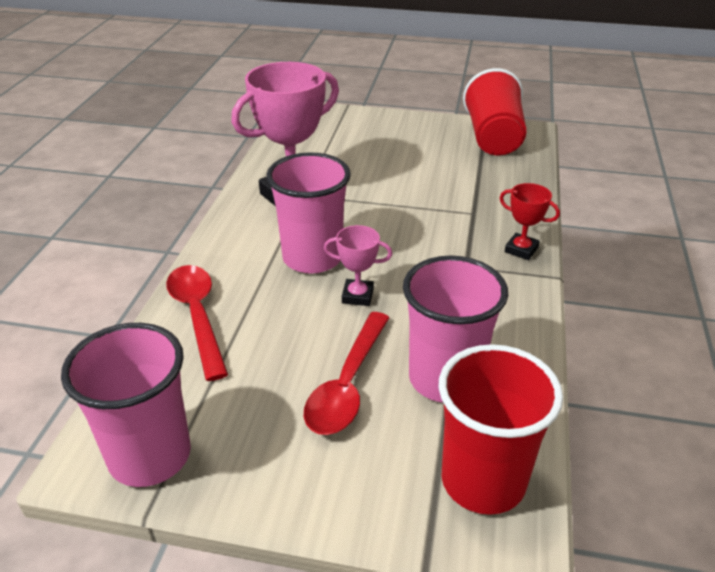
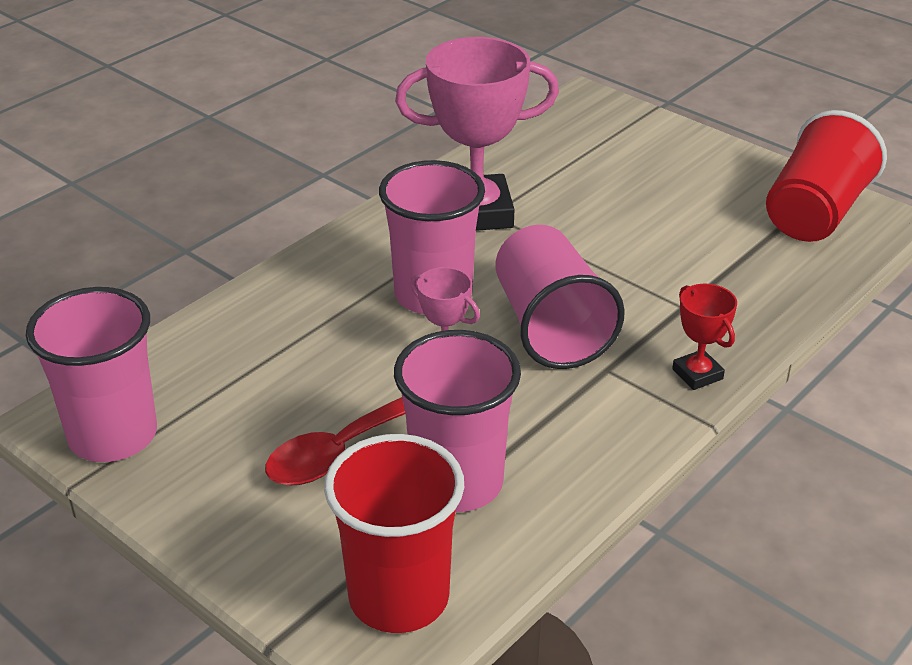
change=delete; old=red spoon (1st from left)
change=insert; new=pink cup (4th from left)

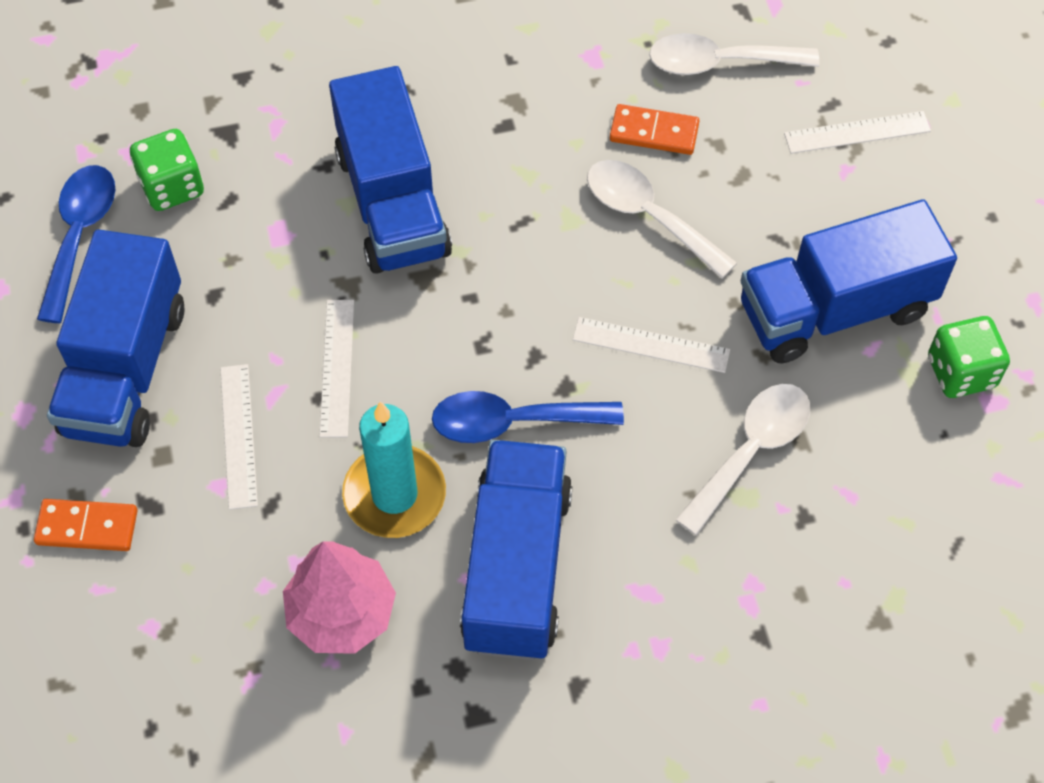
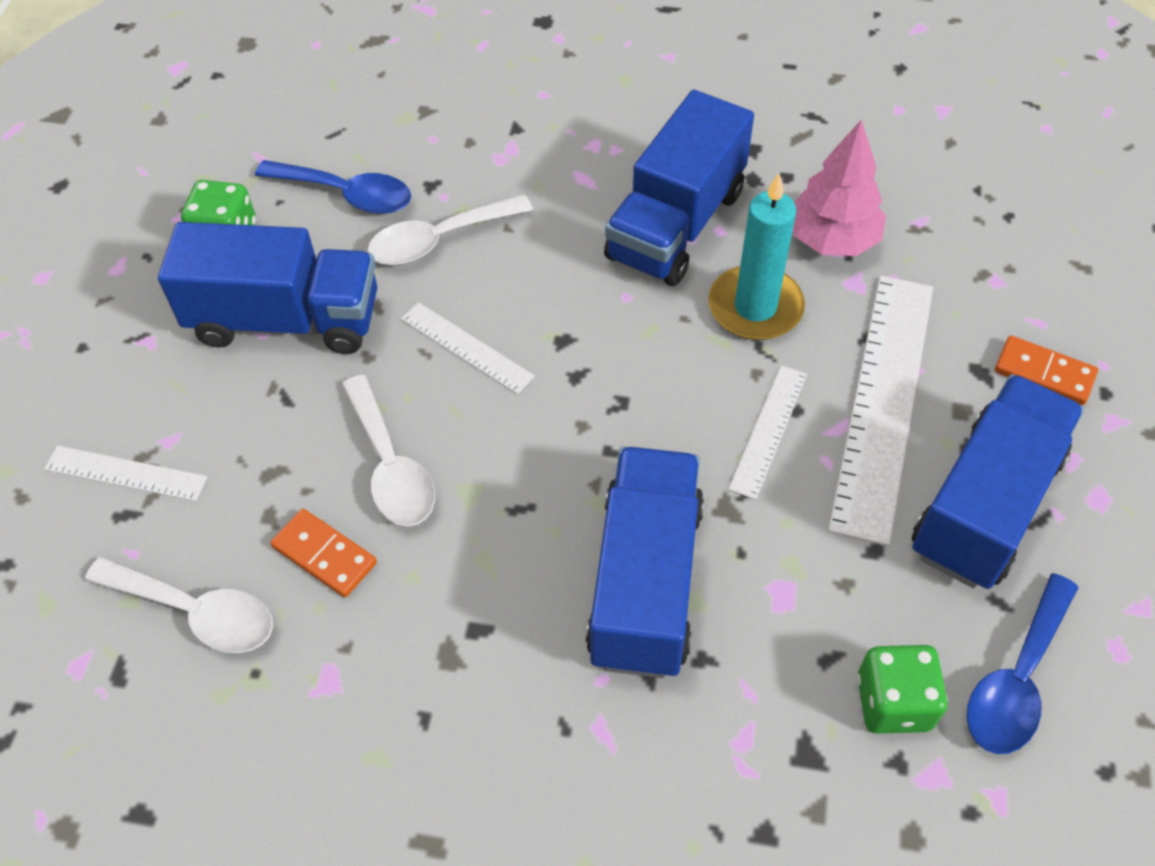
change=resize; old=white ruler (1st from left in the first image); factor=2.02
change=move; old=blue spoon (2nd from left in the first image); new=blue spoon (1st from left)

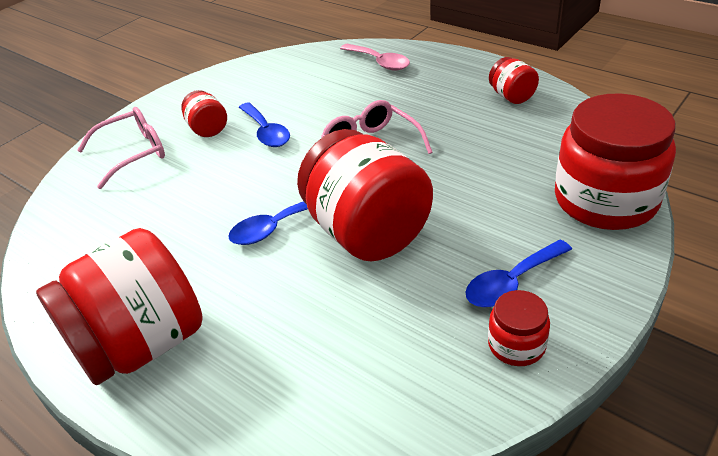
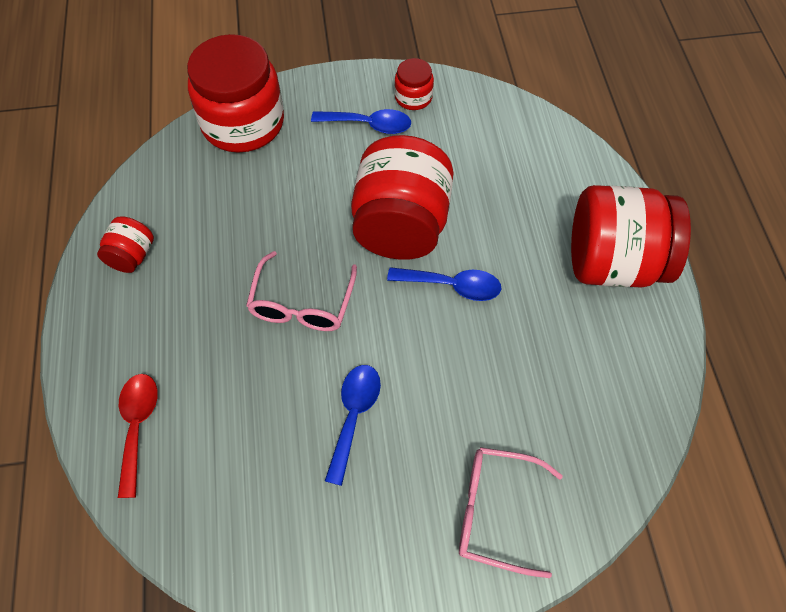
change=recolor; old=pink spoon; new=red spoon
change=delete; old=red jar (2nd from left)

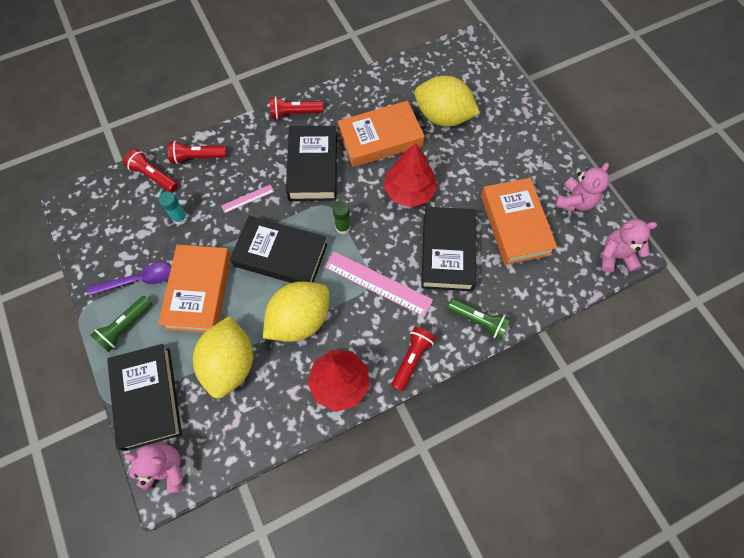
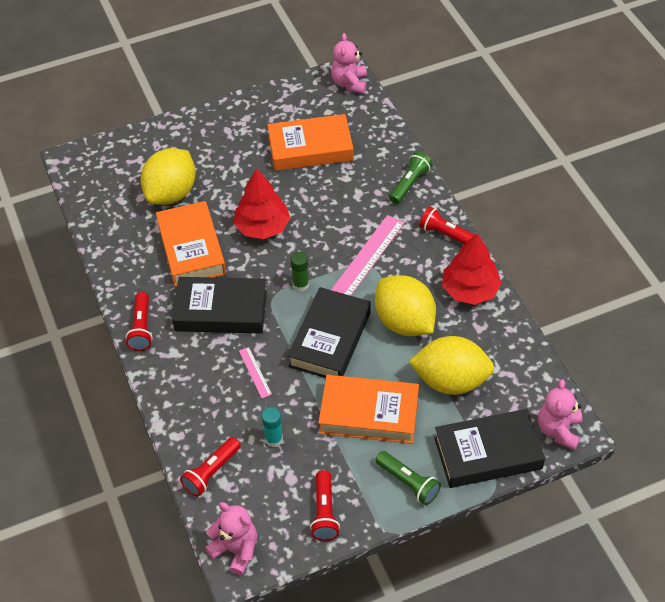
change=move; old=red flashlight (2nd from left in the first image); new=red flashlight (3rd from left)
change=move; old=pink teddy bear (2nd from left in the first image); new=pink teddy bear (1st from left)
change=delete; old=black book (4th from left)
change=delete; old=purple spoon

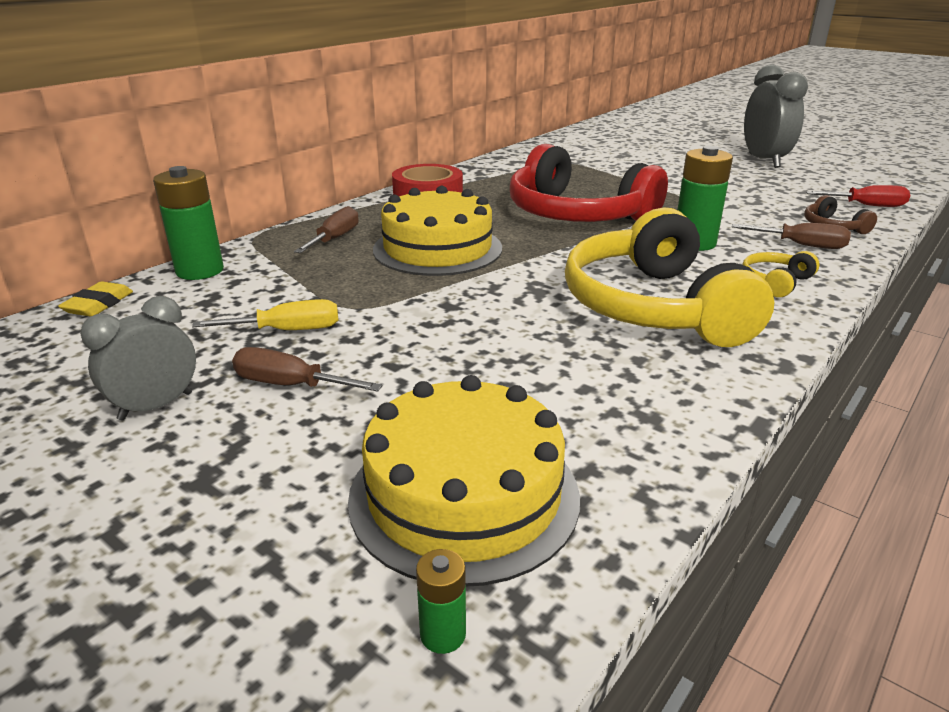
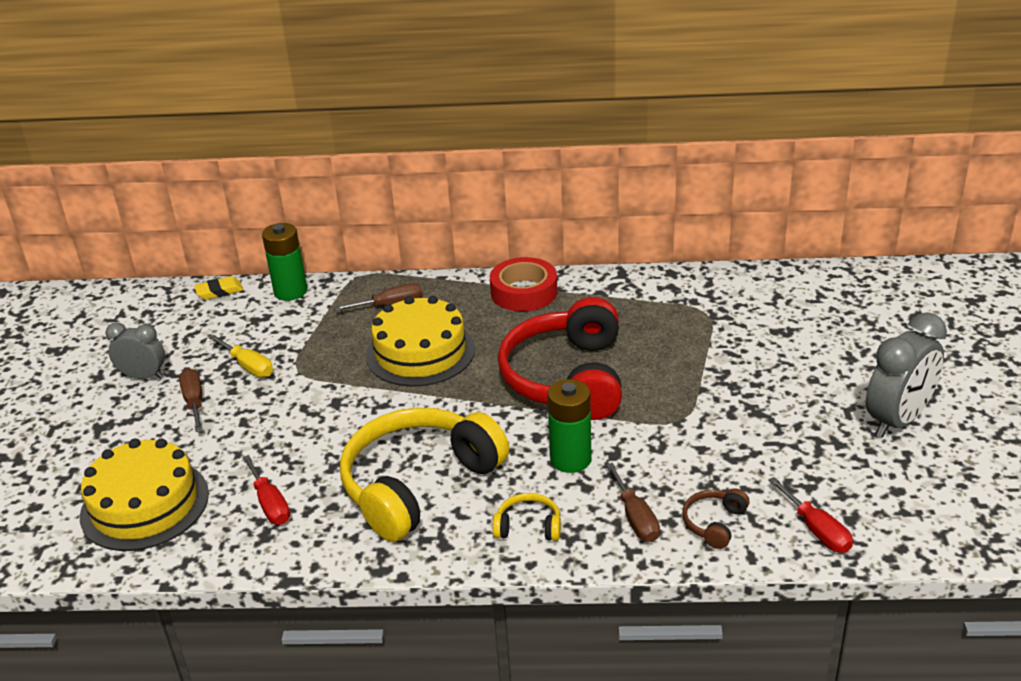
change=delete; old=green battery (2nd from left)
change=insert; new=red screwdriver (1st from left)

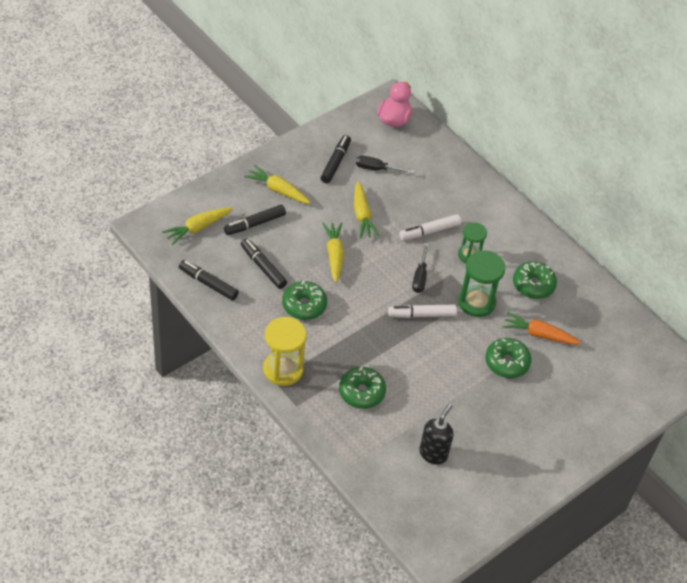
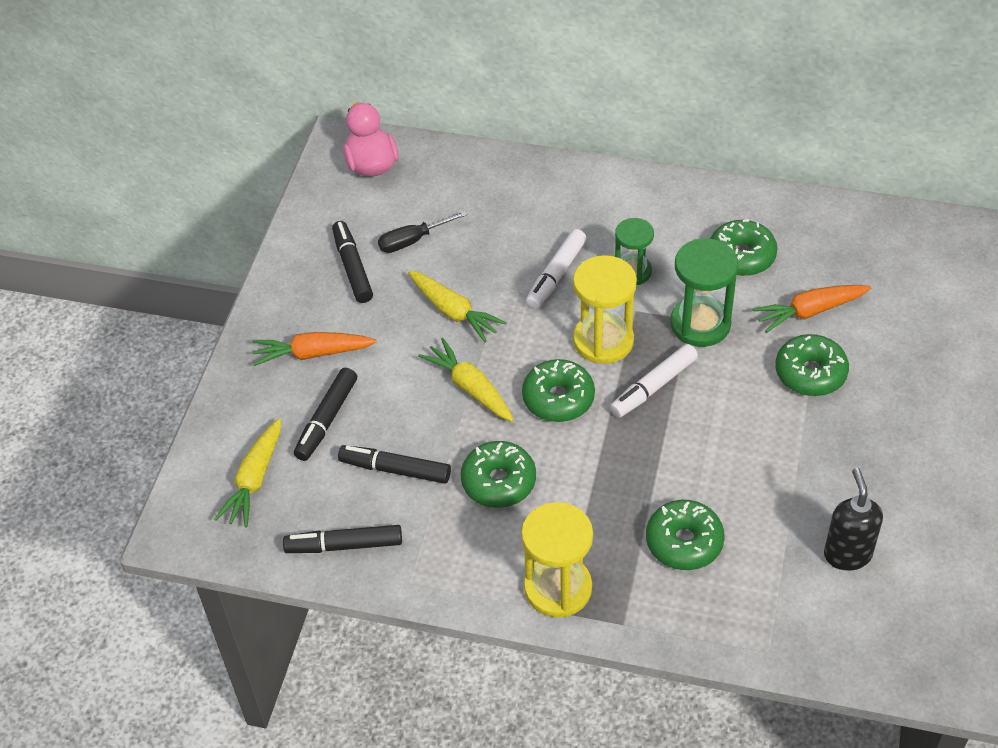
change=recolor; old=yellow carrot (2nd from left); new=orange carrot (1st from left)
change=replace; old=black screwdriver (2nd from left); new=yellow hourglass (2nd from left)
change=insert; new=green donut (2nd from left)

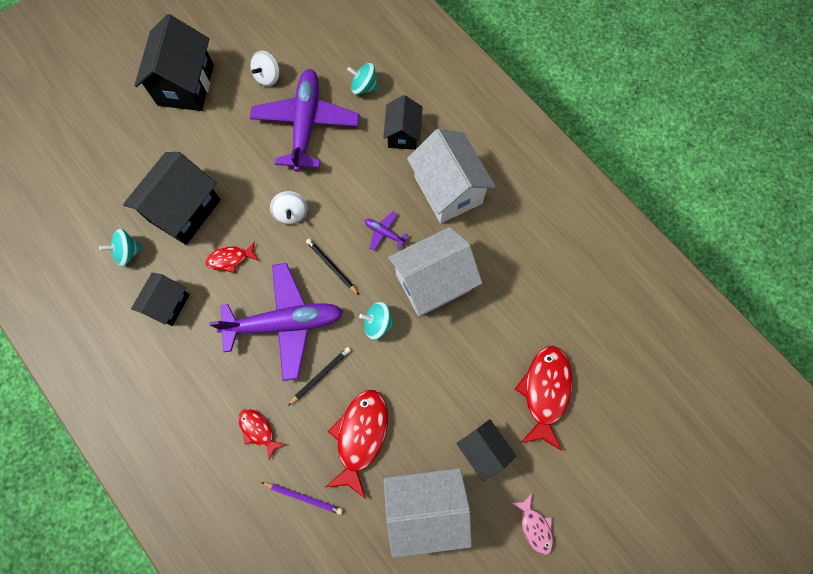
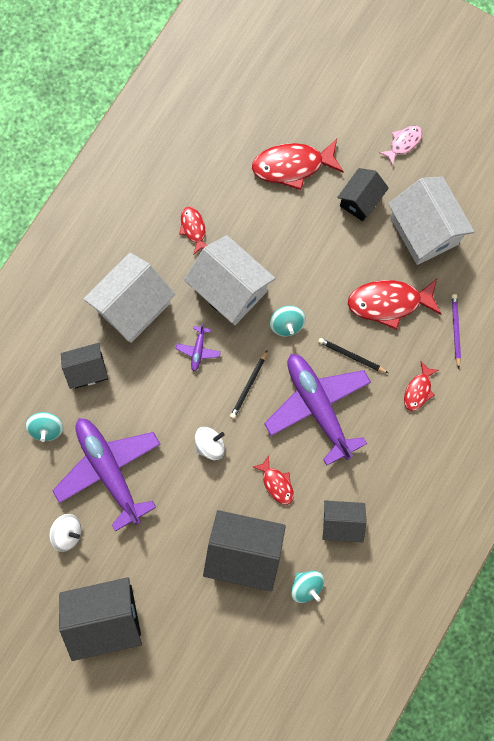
change=rotate; old=purple plane (2nd from left in the first image); degrees=75
change=insert; new=red fish (1st from left)

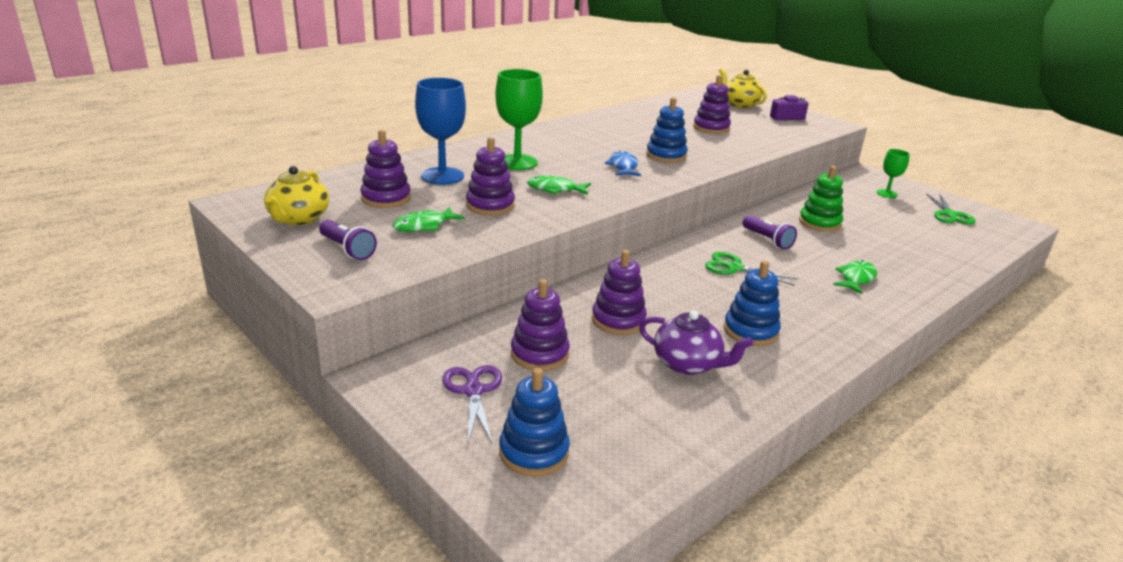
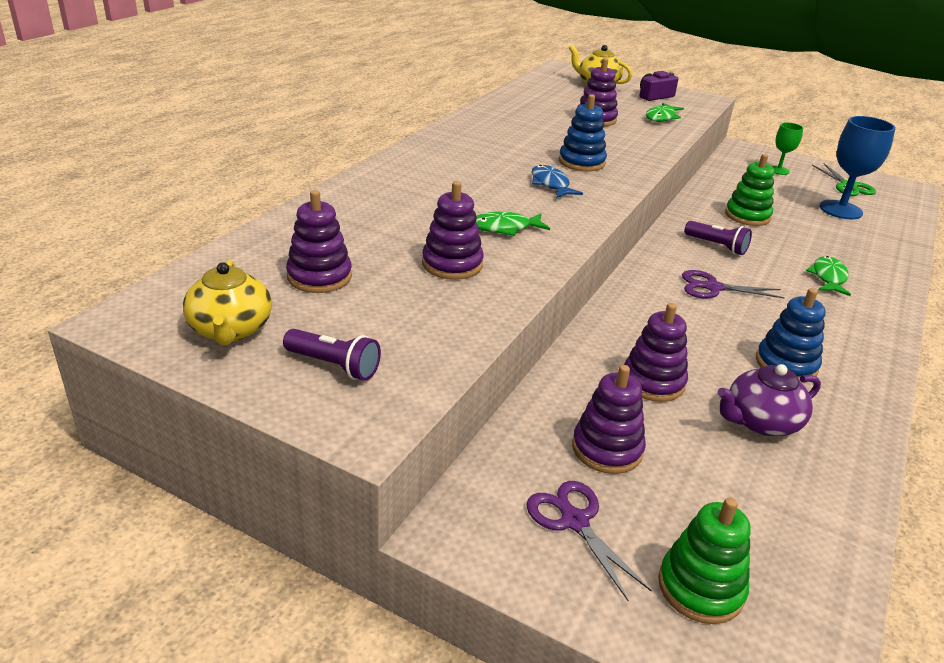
change=delete; old=green goblet (1st from left)
change=move; old=blue goblet
change=move; old=green fish (1st from left in the first image); new=green fish (2nd from left)
change=recolor; old=green scissors (1st from left); new=purple scissors (2nd from left)
change=rotate; old=purple teapot; degrees=150
change=recolor; old=blue stacking toy (1st from left); new=green stacking toy (1st from left)

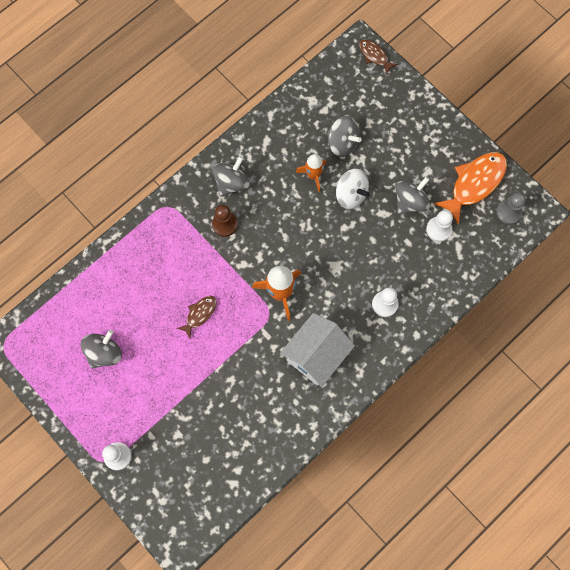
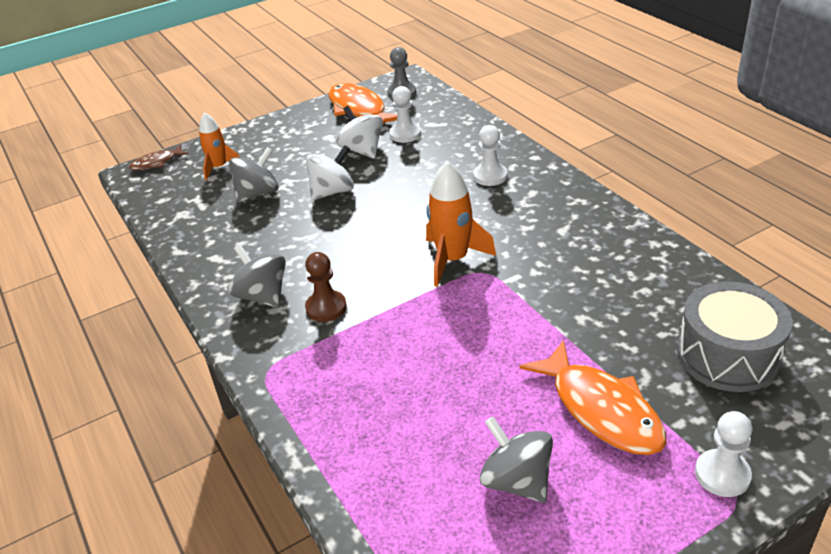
change=move; old=orange rocket (2nd from left in the first image); new=orange rocket (1st from left)
change=recolor; old=grey spinning top (4th from left); new=white spinning top (2nd from left)
change=delete; old=brown fish (1st from left)
change=delete; old=white house
change=insert; new=grey drum
change=insert; new=orange fish (2nd from left)

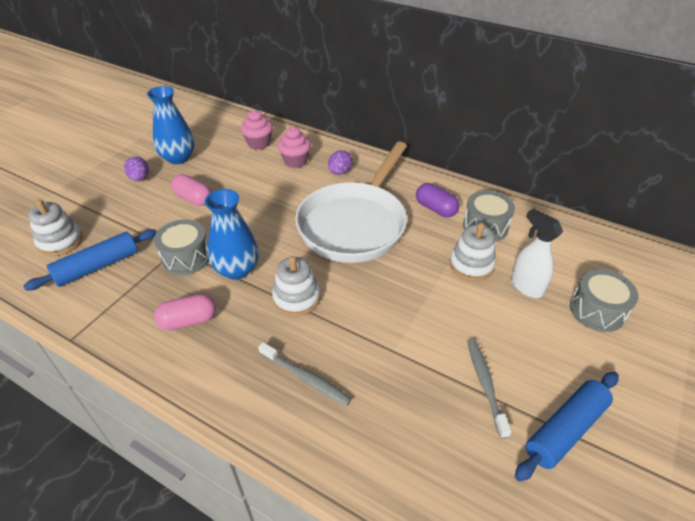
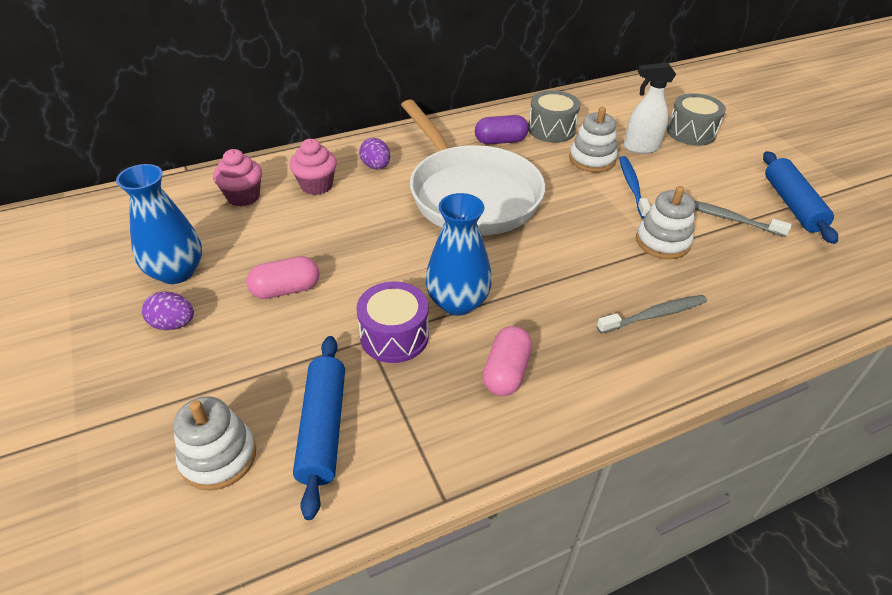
change=recolor; old=grey drum (1st from left); new=purple drum
change=move; old=white stacking toy (2nd from left in the first image); new=white stacking toy (3rd from left)
change=insert; new=blue toothbrush

